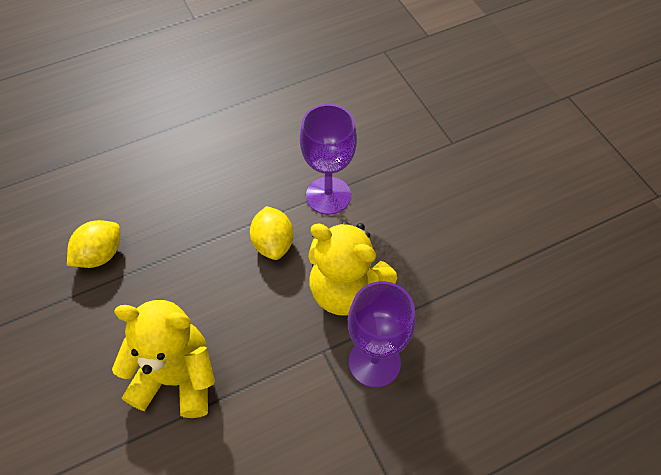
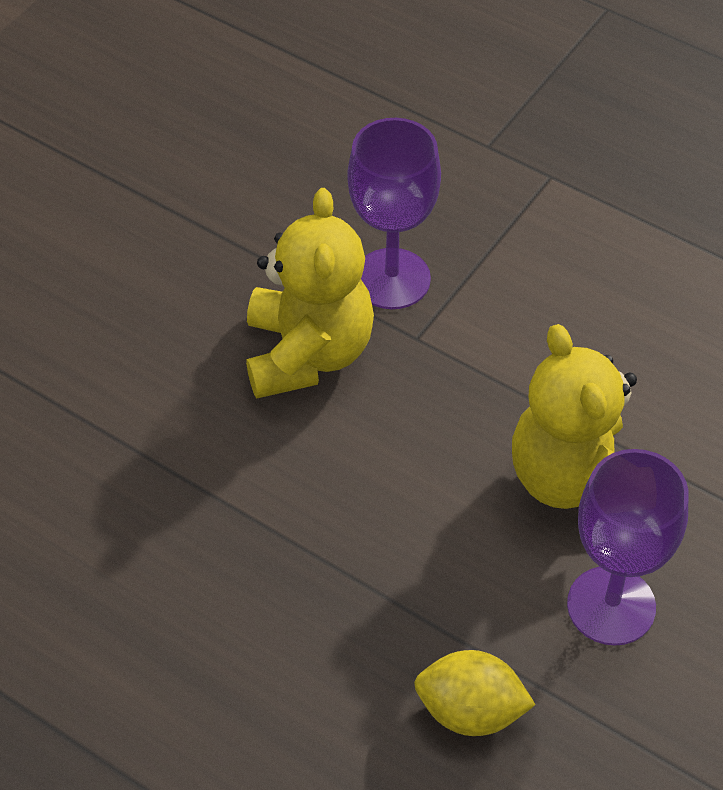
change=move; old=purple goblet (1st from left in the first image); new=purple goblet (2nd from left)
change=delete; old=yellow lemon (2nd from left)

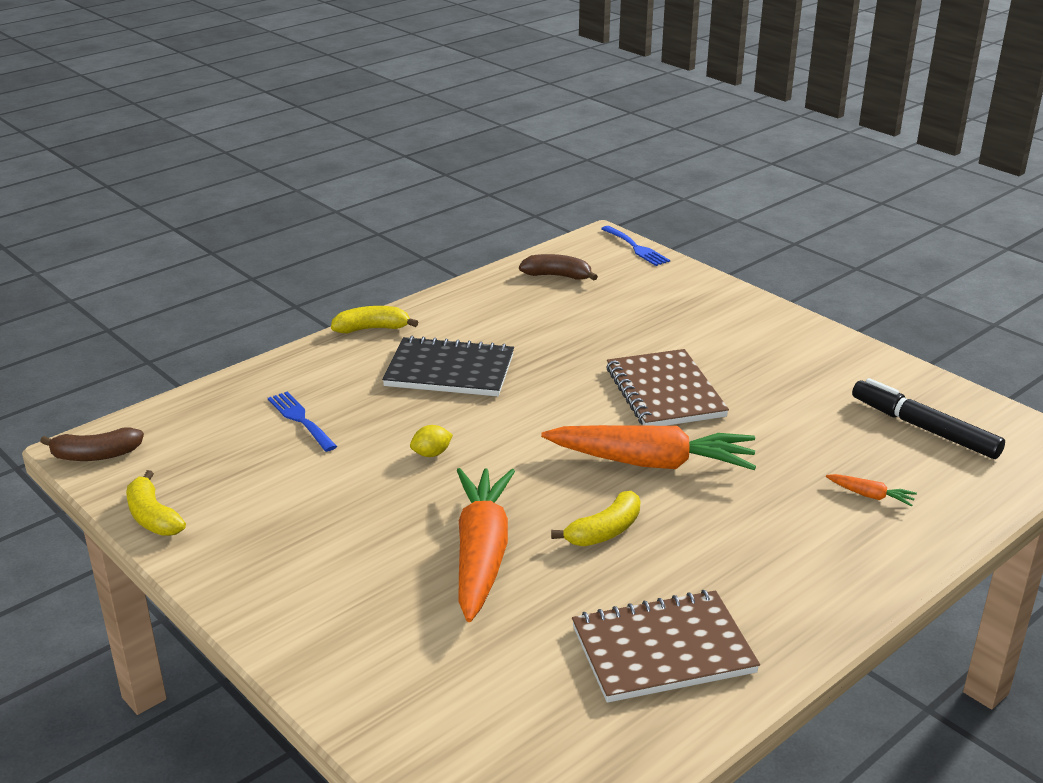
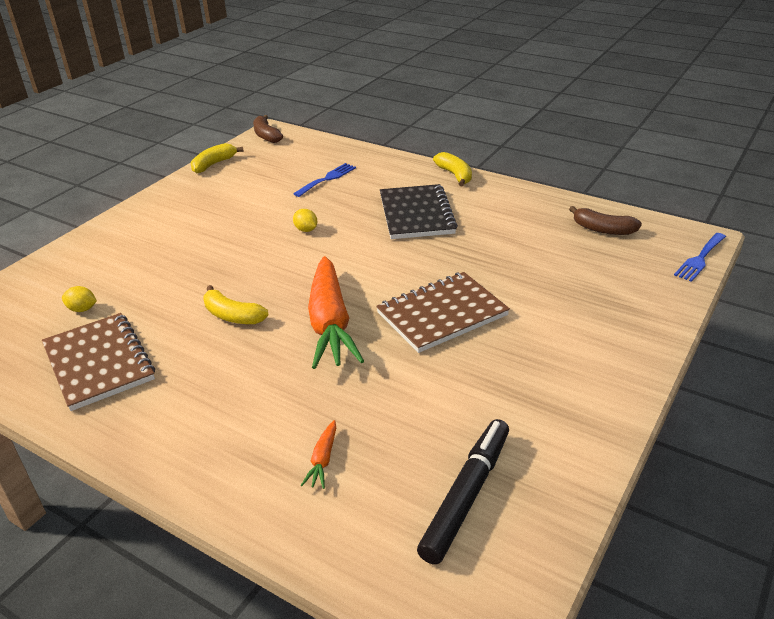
change=rotate; old=brown banana (2nd from left); degrees=120
change=delete; old=orange carrot (1st from left)
change=insert; new=yellow lemon (1st from left)

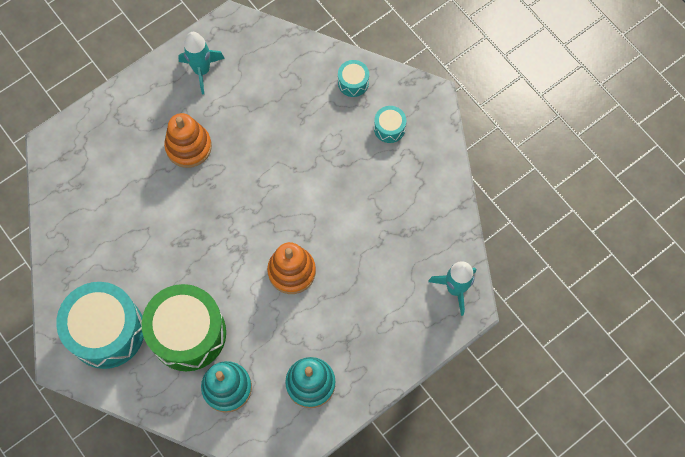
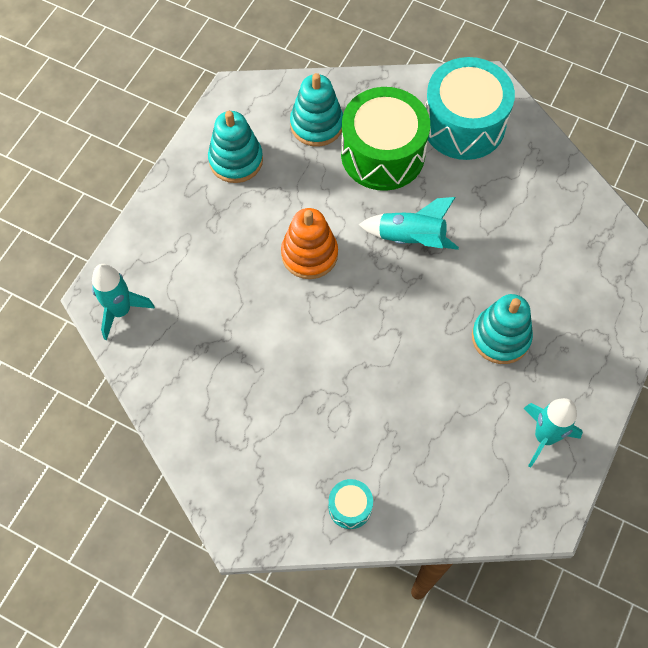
change=delete; old=turquoise drum (3rd from left)
change=recolor; old=orange stacking toy (1st from left); new=turquoise stacking toy (3rd from left)
change=insert; new=turquoise rocket (2nd from left)

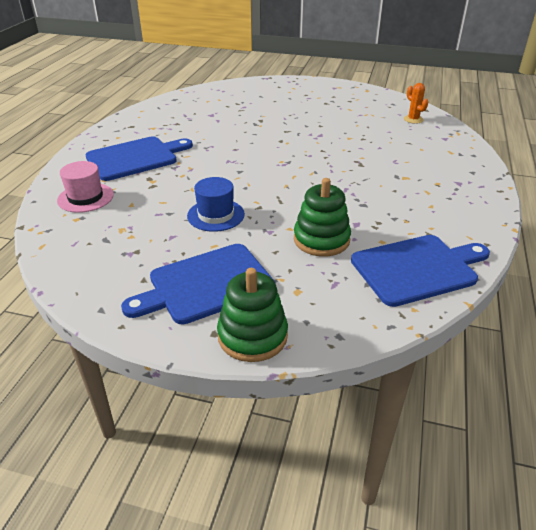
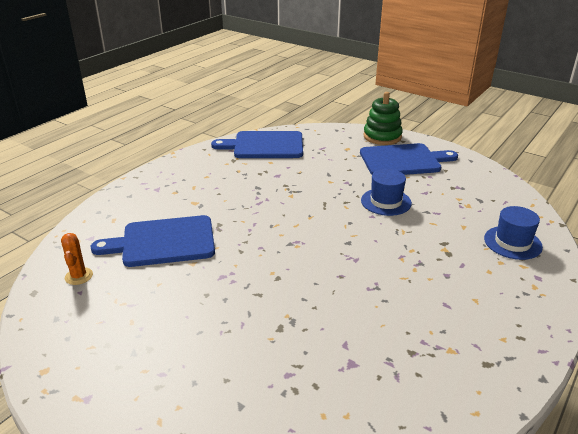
change=move; old=blue cutting board (1st from left)
change=recolor; old=pink hat; new=blue hat (2nd from left)
change=delete; old=green stacking toy (2nd from left)

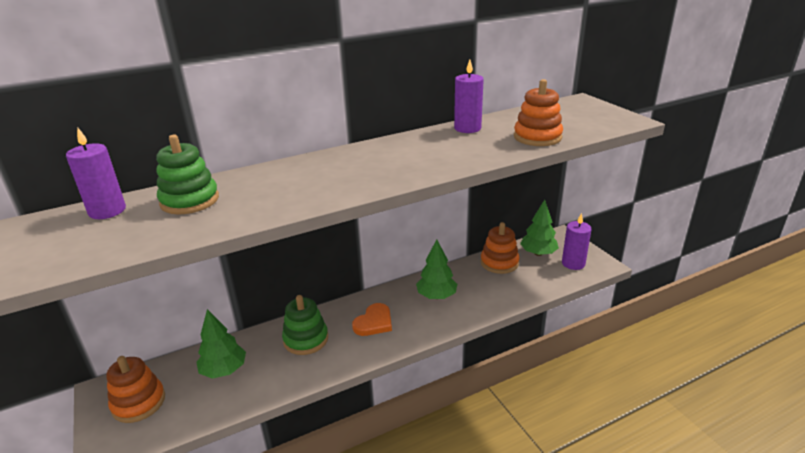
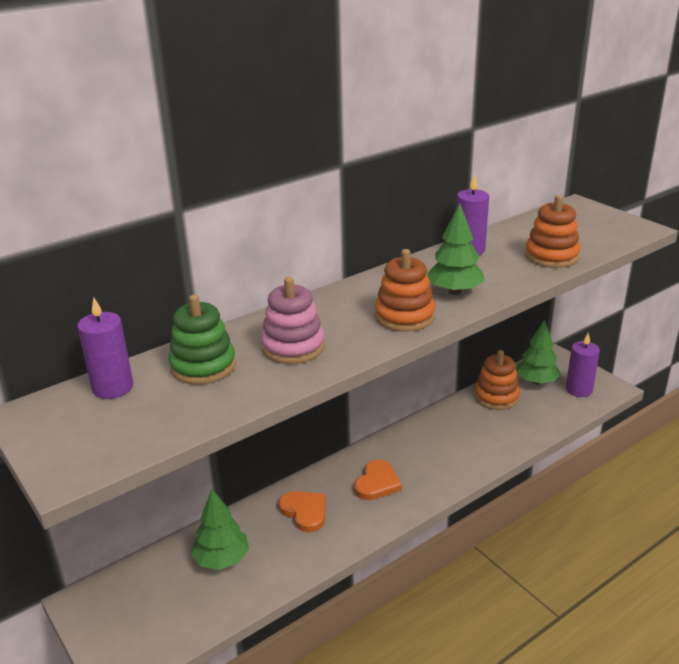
change=move; old=green tree (2nd from left)
change=replace; old=green stacking toy (2nd from left); new=orange heart (1st from left)
change=move; old=orange stacking toy (1st from left)
change=insert; new=pink stacking toy

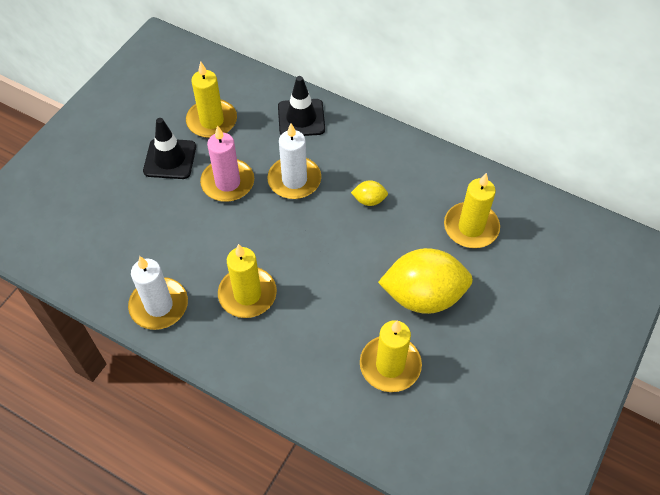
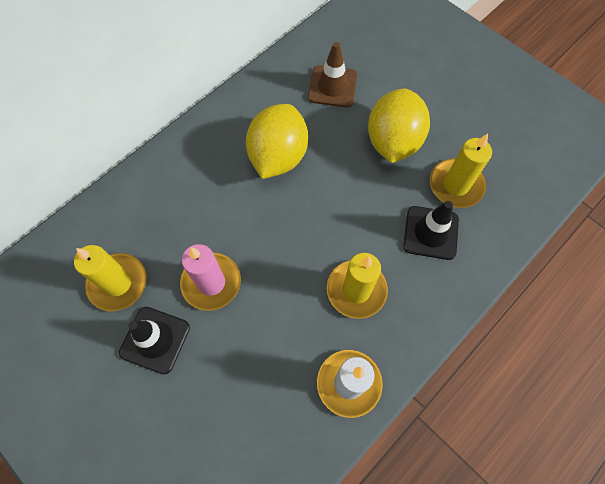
change=move; old=black traffic cone (2nd from left)
change=delete; old=white candle (2nd from left)
change=replace; old=yellow candle (4th from left); new=brown traffic cone
change=resize; old=yellow lemon (1st from left); factor=2.32

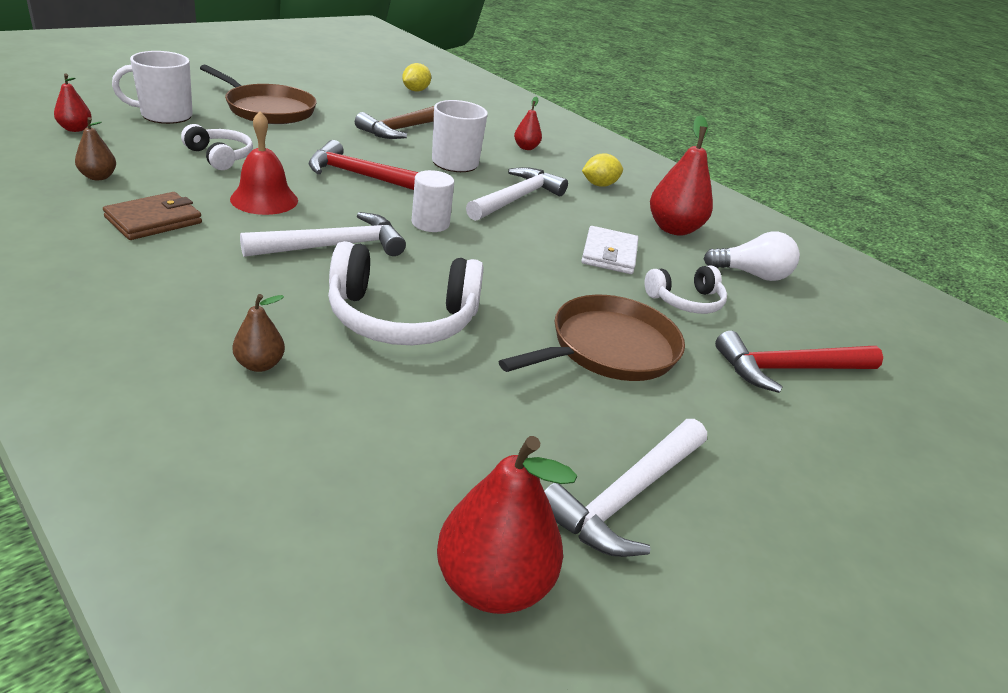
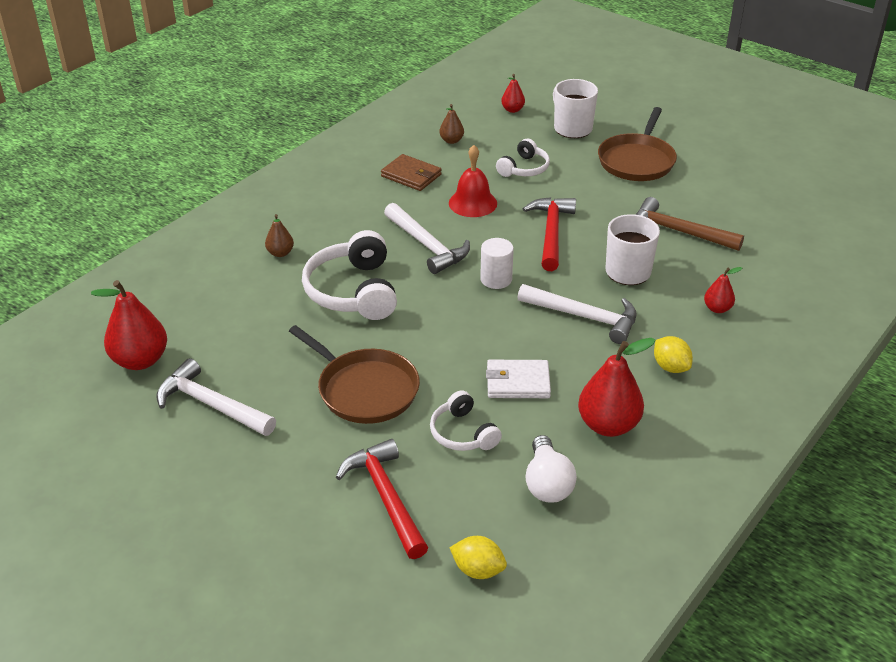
change=move; old=yellow lemon (1st from left)

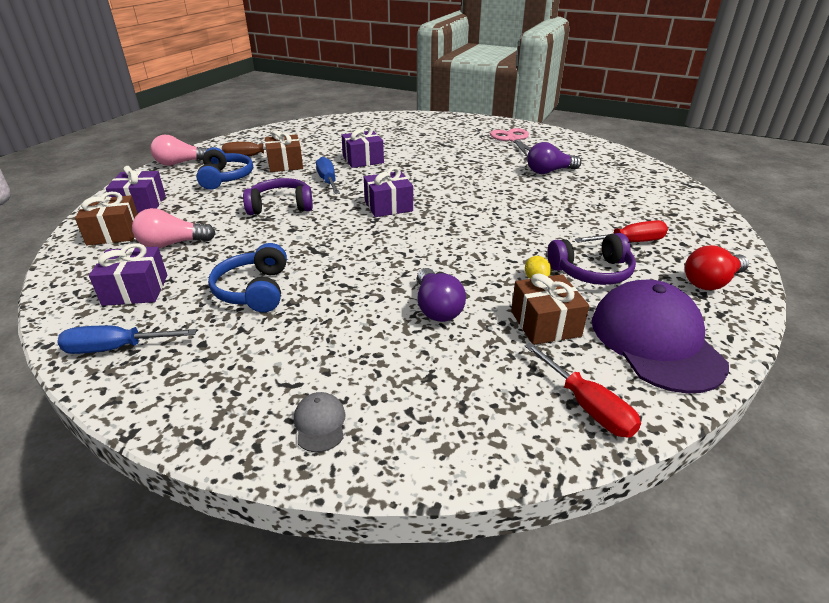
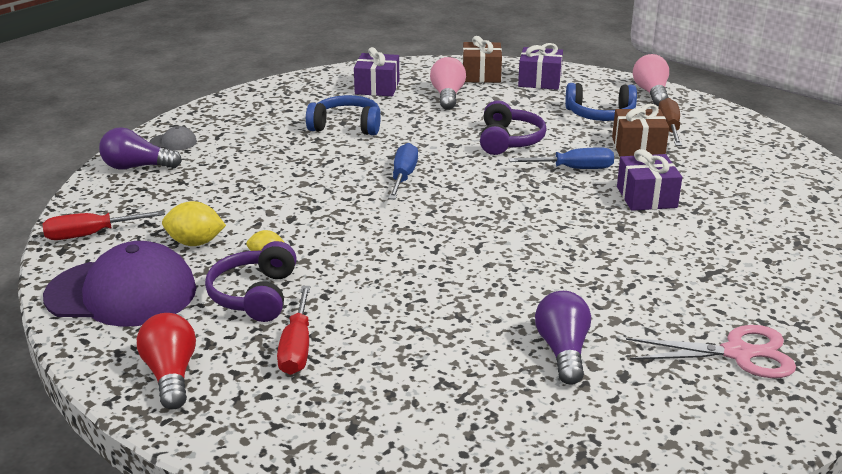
change=delete; old=purple gift (4th from left)
change=move; old=purple light bulb (1st from left)
change=replace; old=brown gift (3rd from left); new=yellow lemon (1st from left)
change=move; old=blue screwdriver (1st from left)

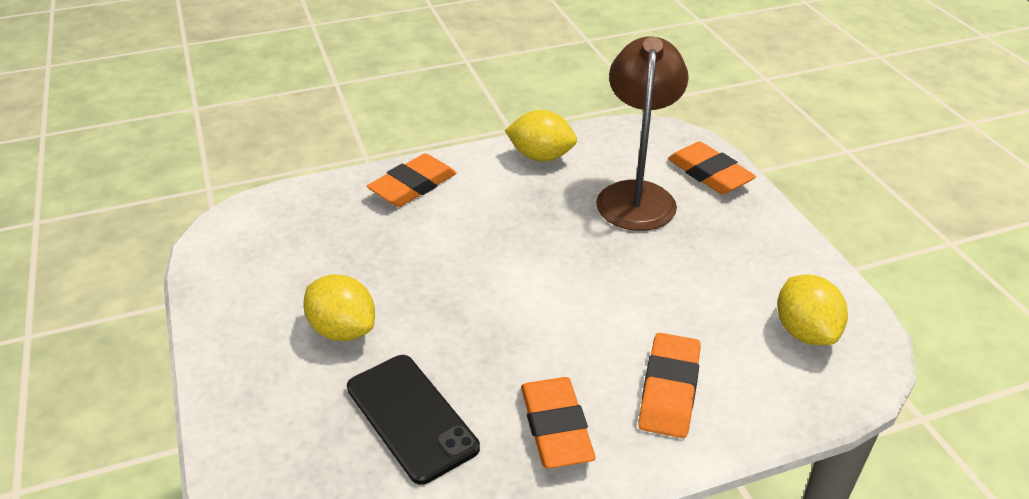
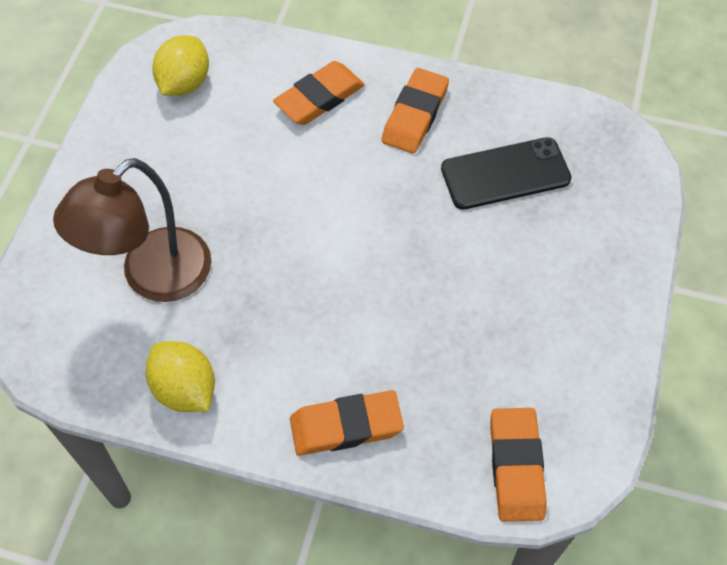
change=move; old=orange eraser (4th from left)
change=delete; old=yellow lemon (1st from left)
change=rotate; old=black phone; degrees=75

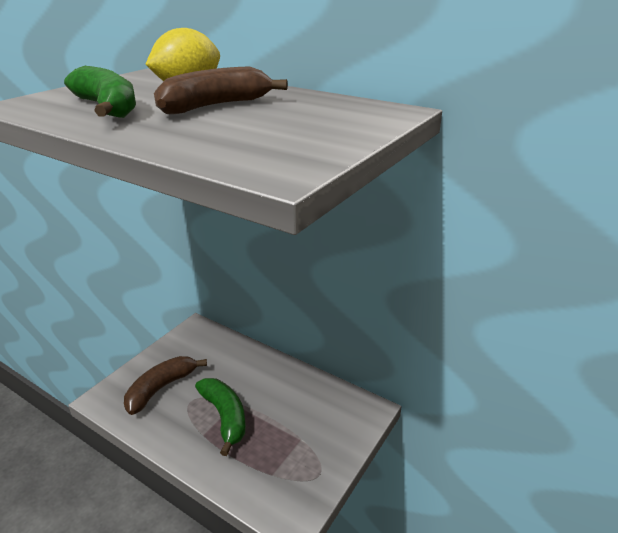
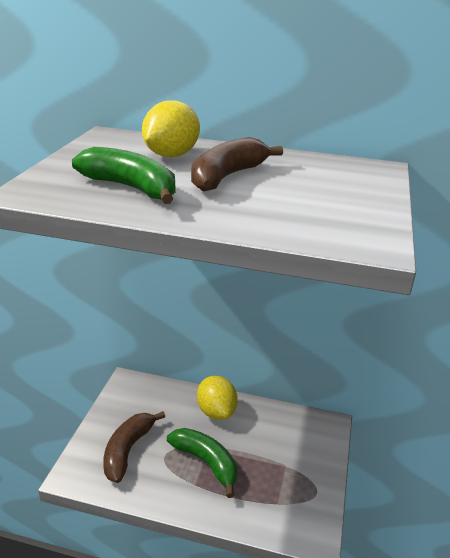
change=insert; new=yellow lemon (2nd from left)

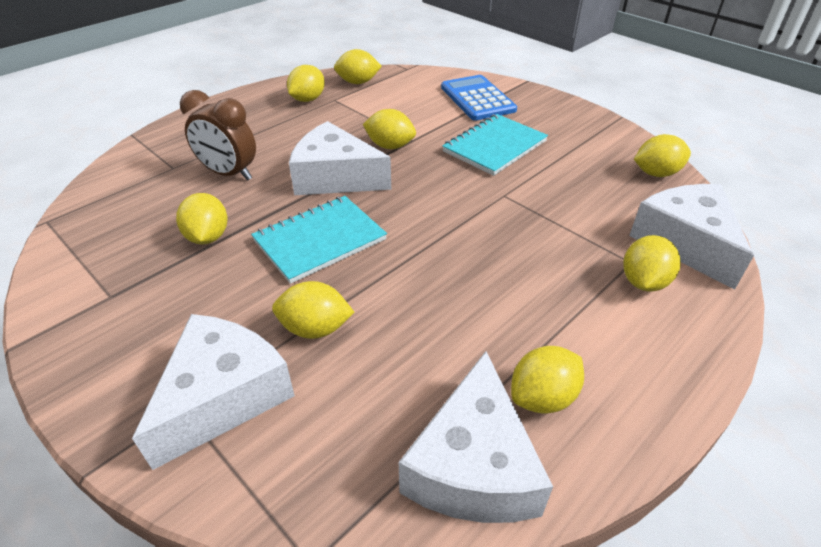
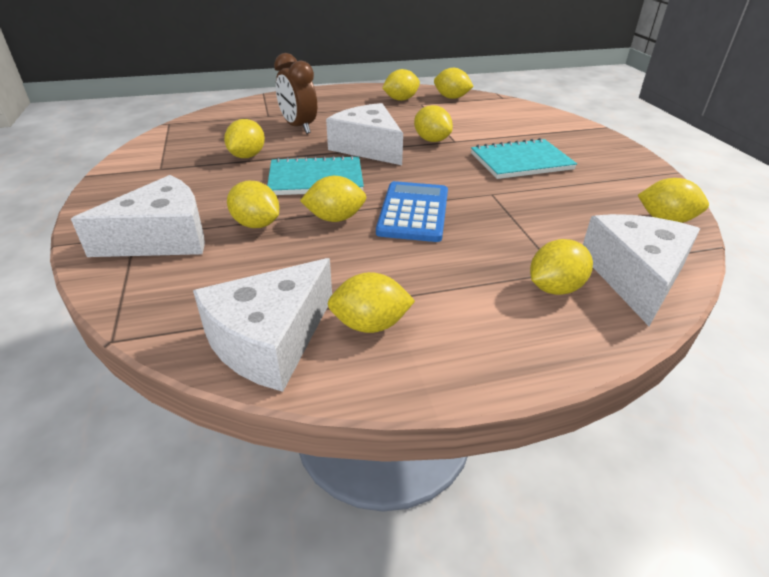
change=move; old=blue calculator
change=insert; new=yellow lemon (3rd from left)

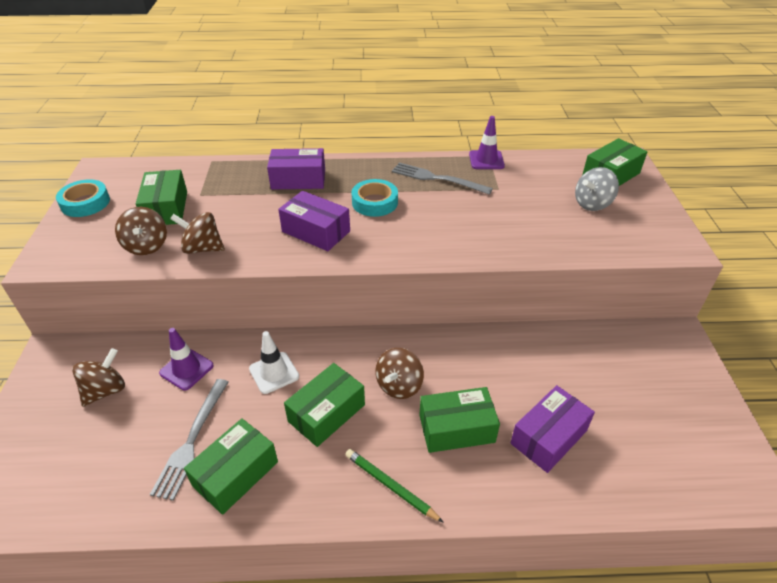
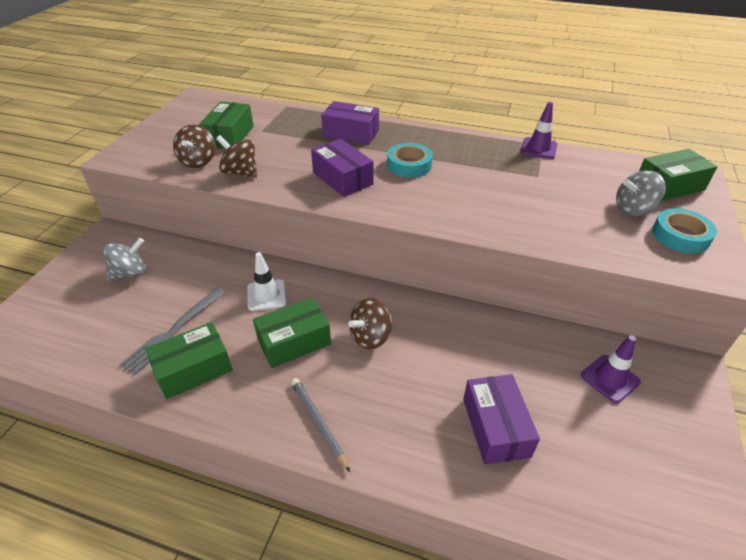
change=delete; old=grey fork (2nd from left)
change=move; old=turquoise tape (1st from left in the first image); new=turquoise tape (2nd from left)
change=move; old=purple traffic cone (1st from left in the first image); new=purple traffic cone (2nd from left)
change=recolor; old=brown spinning top (1st from left); new=grey spinning top (1st from left)
change=rotate; old=purple box (3rd from left); degrees=-75
change=delete; old=green box (4th from left)
change=recolor; old=green pencil; new=grey pencil

